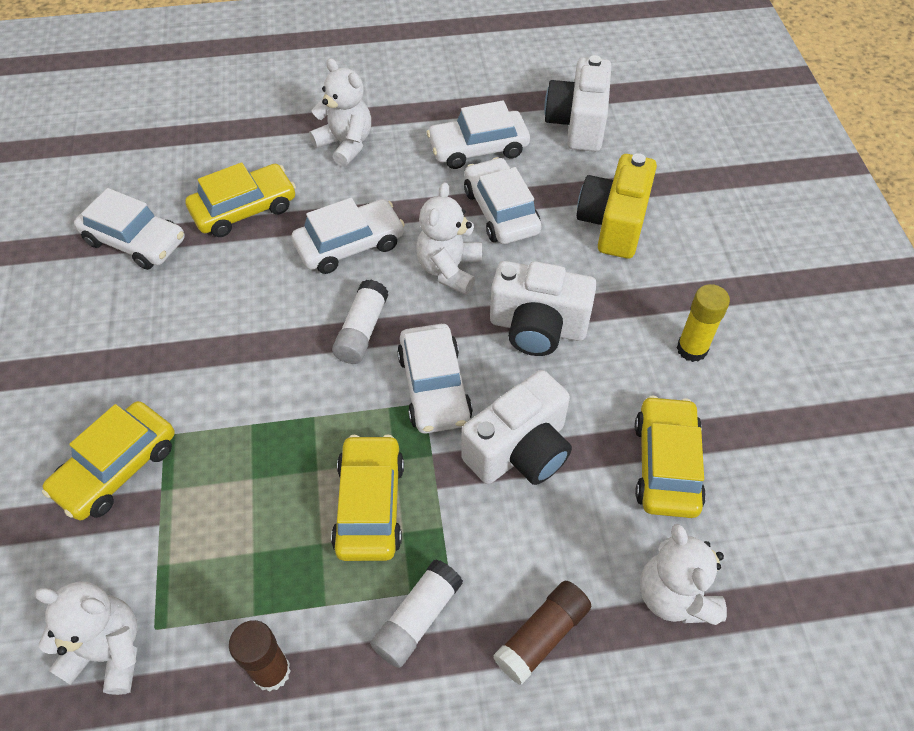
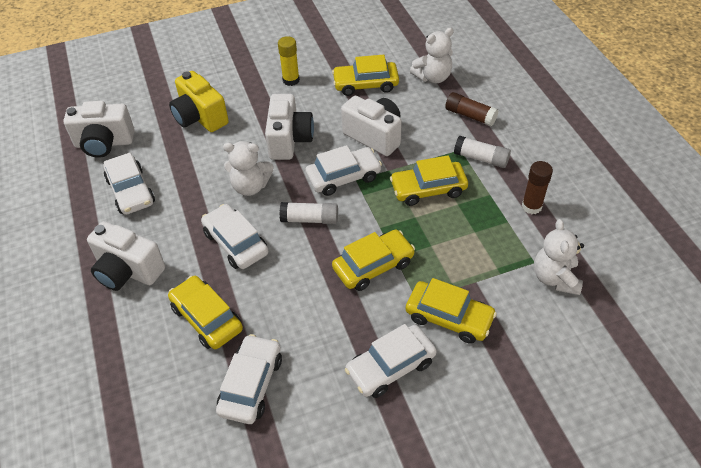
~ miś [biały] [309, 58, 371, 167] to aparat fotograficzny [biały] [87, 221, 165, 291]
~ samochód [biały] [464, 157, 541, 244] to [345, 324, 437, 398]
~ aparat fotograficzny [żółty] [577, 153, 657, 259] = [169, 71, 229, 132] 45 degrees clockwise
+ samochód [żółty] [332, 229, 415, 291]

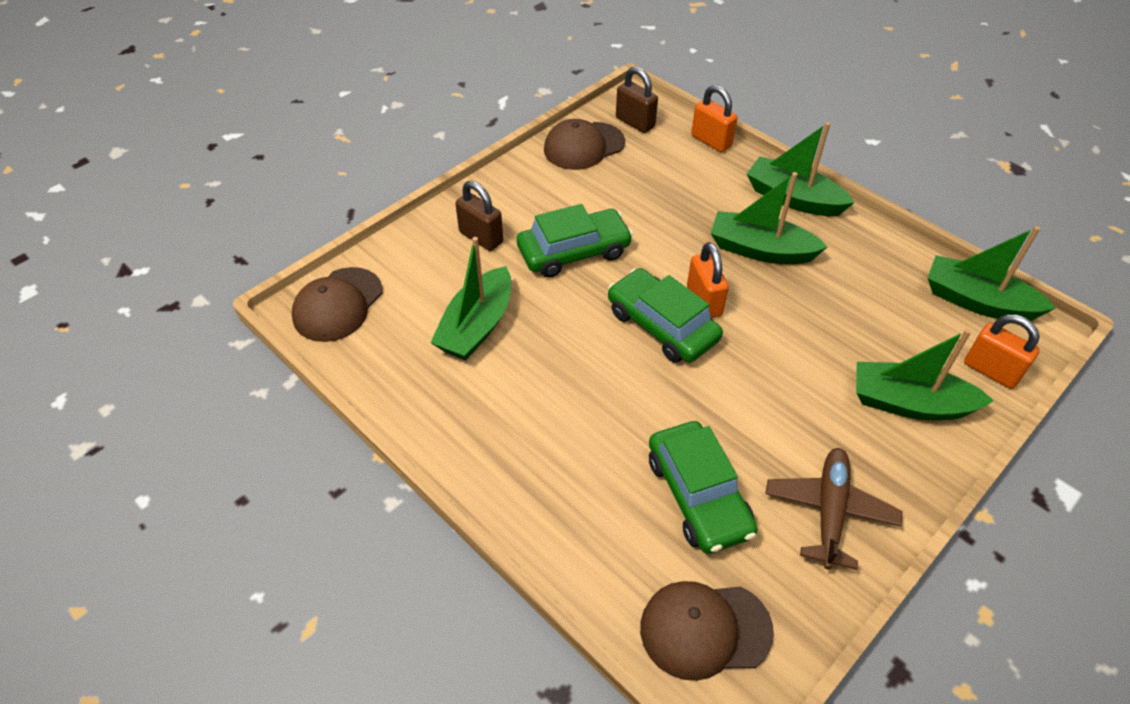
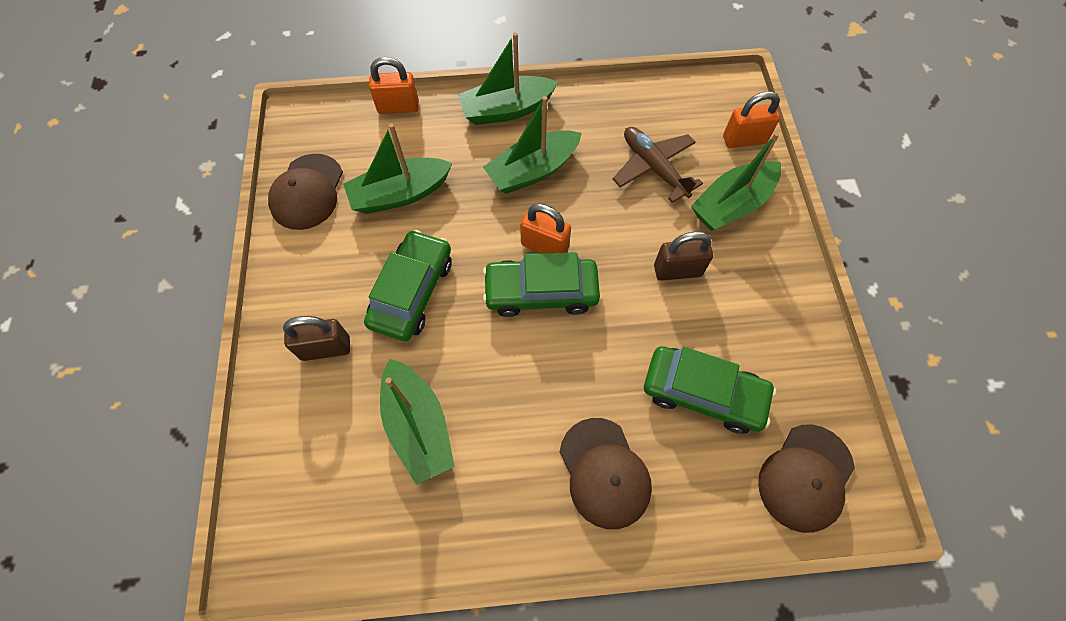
~ czapka [brązowy] [292, 267, 383, 342] to [560, 418, 652, 529]
~ kłódka [brązowy] [616, 67, 658, 133] to [654, 231, 713, 281]
~ samolot [brązowy] [766, 448, 902, 570] to [613, 127, 703, 203]
~ łódka [zielony] [927, 226, 1055, 321] to [343, 123, 452, 214]

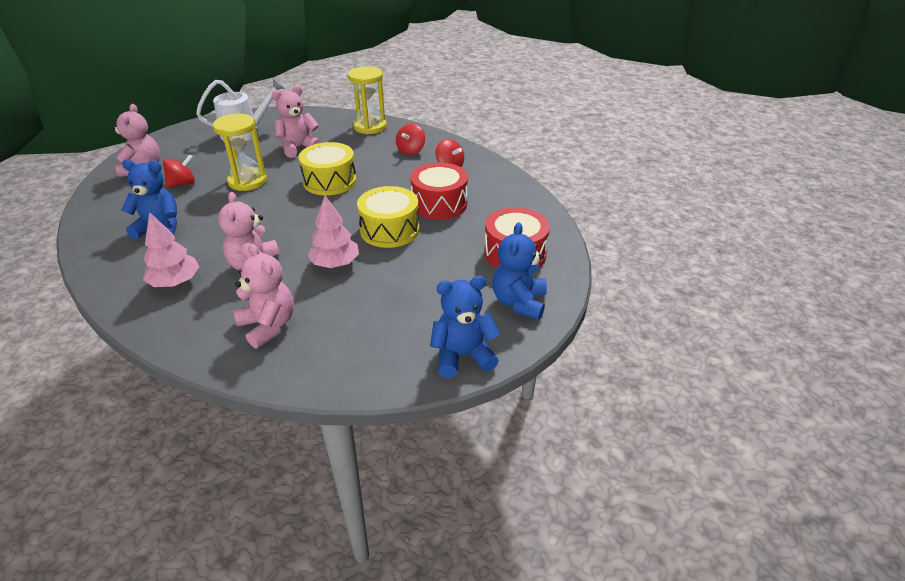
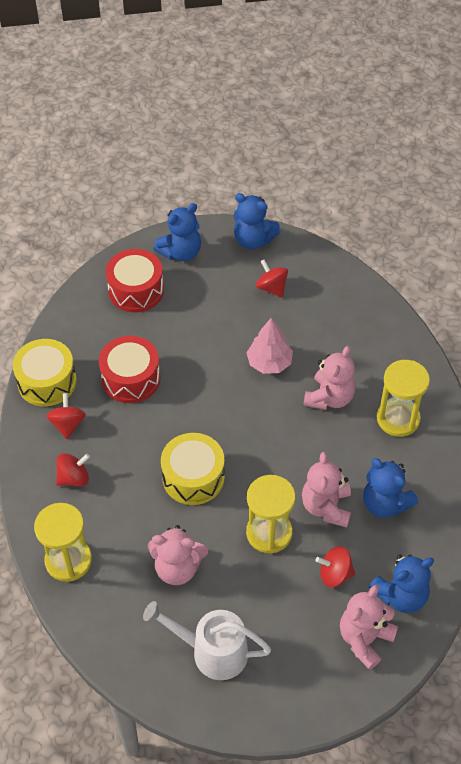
~ drzewko [różowy] [143, 212, 199, 287] to klepsydra [żółty] [377, 360, 430, 437]
~ miś [różowy] [233, 243, 294, 349] to [302, 452, 351, 528]
~ bęben [żółty] [357, 186, 419, 248] to [13, 339, 77, 407]
+ bączek [czerwony] [256, 259, 288, 298]
+ miś [niebieski] [369, 554, 434, 613]

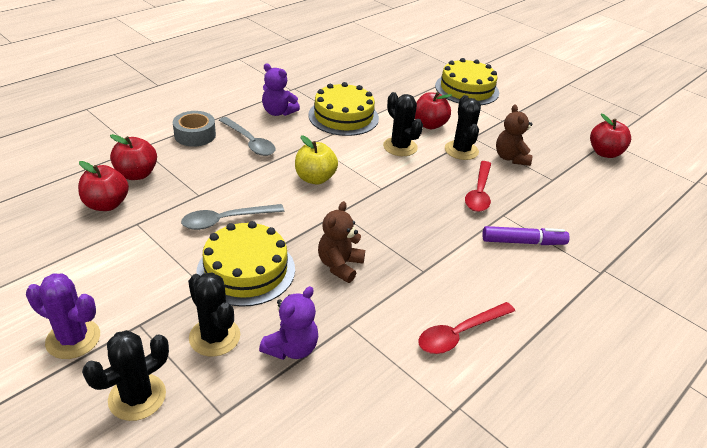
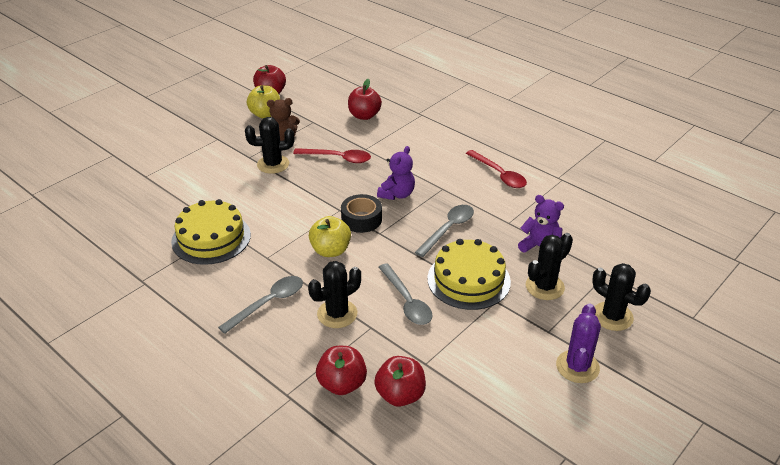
- taśma klejąca [szary] [173, 111, 216, 147]
~ miś [fioletowy] [262, 63, 300, 116] to [377, 146, 415, 200]
~ miś [brązowy] [318, 201, 365, 283] to łyżka [szary] [415, 205, 474, 257]
~ kaktus [czarny] [383, 92, 423, 156] to [308, 261, 361, 328]
~ jabłko [czerwony] [415, 92, 452, 129] to [348, 79, 382, 120]
- tort [żółty] [435, 58, 499, 105]
- flamaster [fioletowy] [482, 226, 570, 245]
+ jabłko [żółty] [247, 85, 280, 118]
+ taśma klejąca [czarny] [341, 194, 382, 233]

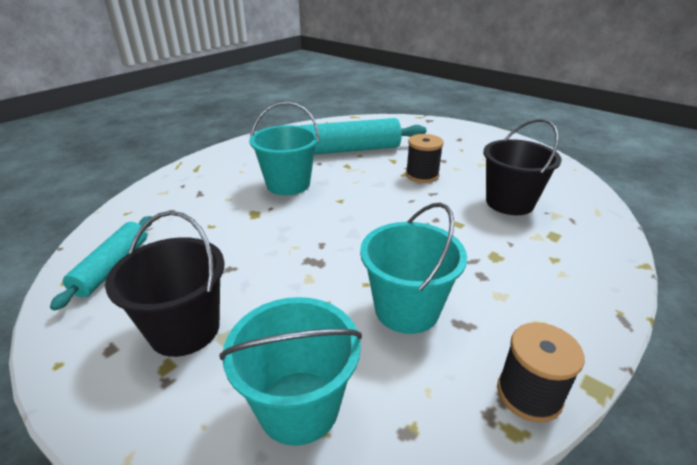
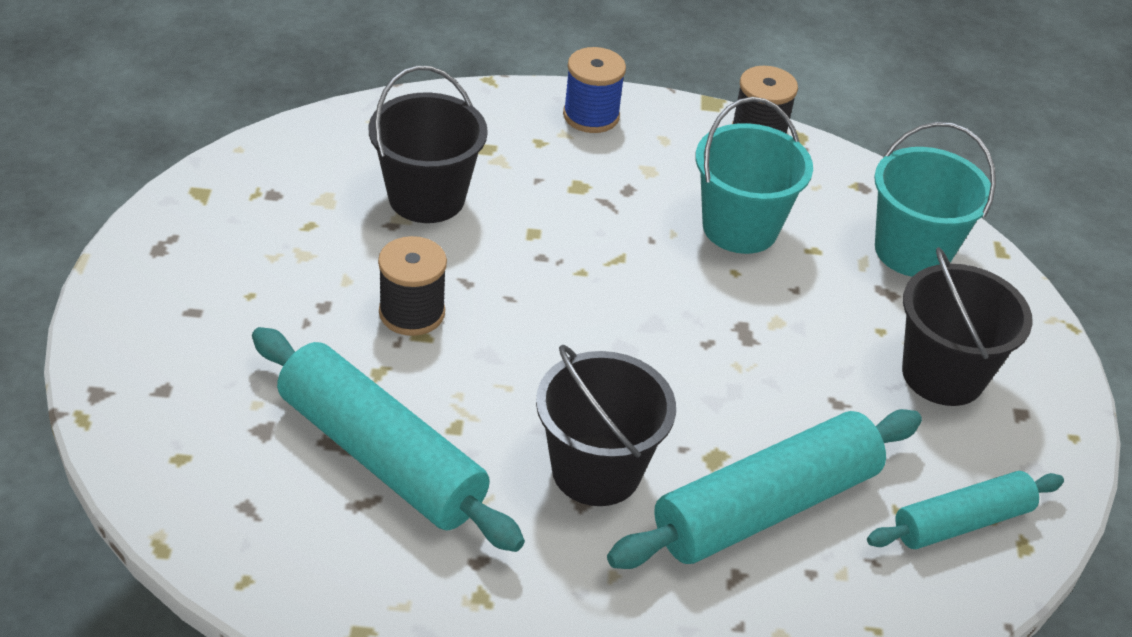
~ wiadro [turkusowy] [249, 101, 319, 195] to wiadro [czarny] [536, 345, 676, 506]
+ szpulka [niebieski] [563, 47, 626, 133]
+ wałek do ciasta [turkusowy] [607, 409, 922, 569]

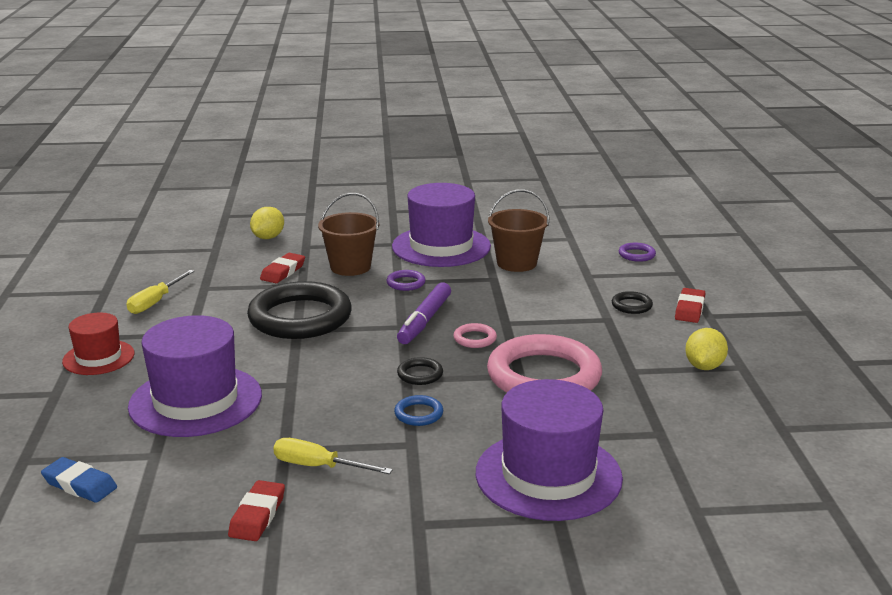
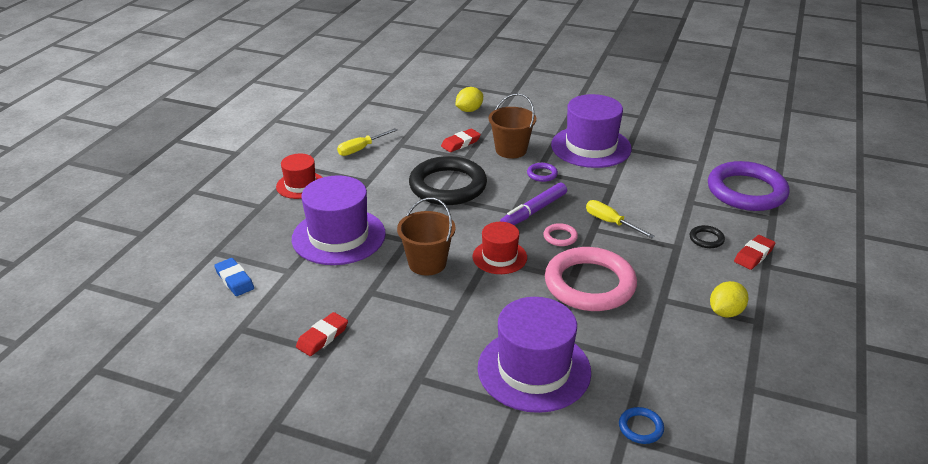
~ śrubokręt [żółty] [273, 438, 393, 474] to [586, 200, 655, 238]
~ pierścień [niebieski] [394, 395, 443, 426] to [619, 407, 664, 444]
~ pierścień [czarny] [397, 357, 443, 385] to kapelusz [czerwony] [472, 222, 527, 274]
~ wiadro [brązowy] [488, 189, 549, 272] to [397, 197, 456, 276]
~ pierścień [fioletowy] [619, 243, 656, 262] = [708, 161, 790, 211] x2.48

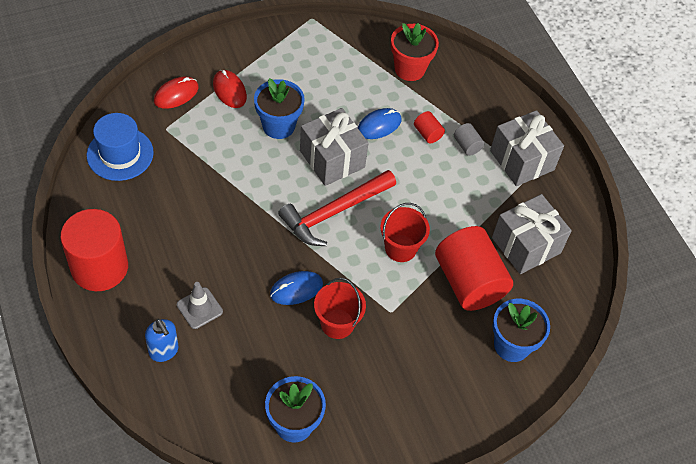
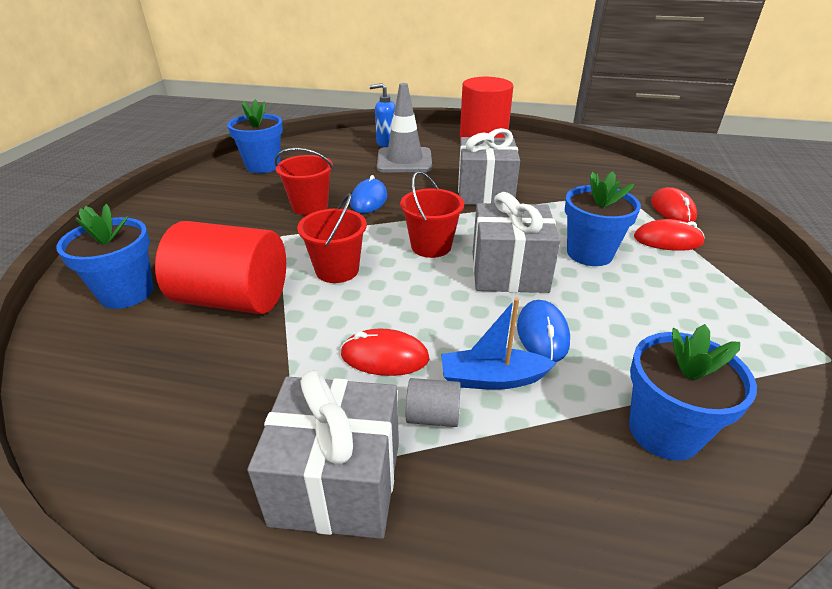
- kapelusz [niebieski] [87, 113, 154, 181]
~ pachołek [szary] [177, 282, 223, 329] = [377, 83, 432, 172] x1.65
~ młotek [czerwony] [278, 170, 396, 246] to wiadro [czerwony] [400, 171, 464, 258]
~ doniczka [czerwony] [391, 23, 439, 81] to doniczka [niebieski] [629, 324, 757, 461]
~ walec [czerwony] [414, 111, 445, 144] to łódka [niebieski] [441, 298, 557, 390]
~ prezent [szary] [492, 194, 572, 274] to [458, 128, 520, 205]
+ myszka [czerwony] [341, 329, 429, 376]

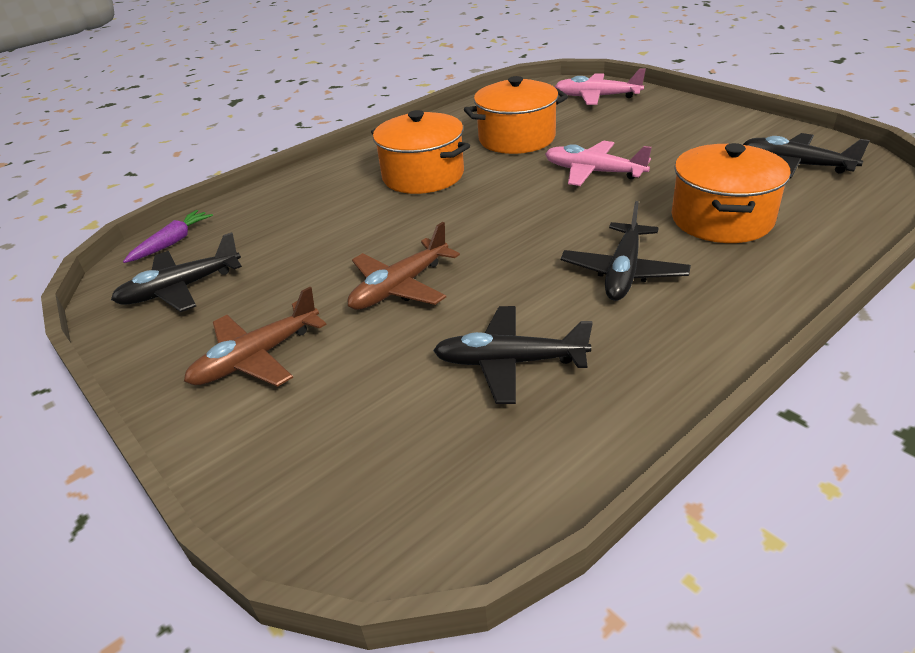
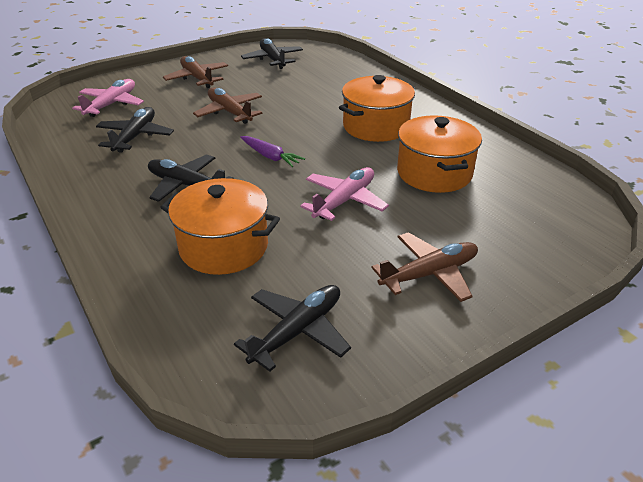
~ marchewka [fioletowy] [123, 210, 213, 263] to [240, 136, 305, 167]
~ samolot [różowy] [555, 69, 646, 105] to [72, 79, 144, 117]
+ samolot [brązowy] [371, 232, 478, 302]

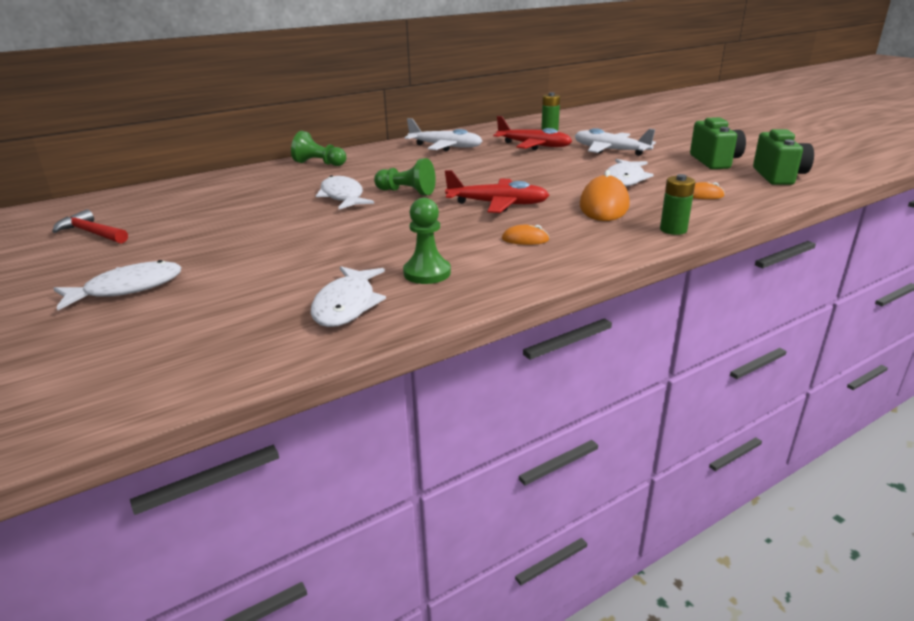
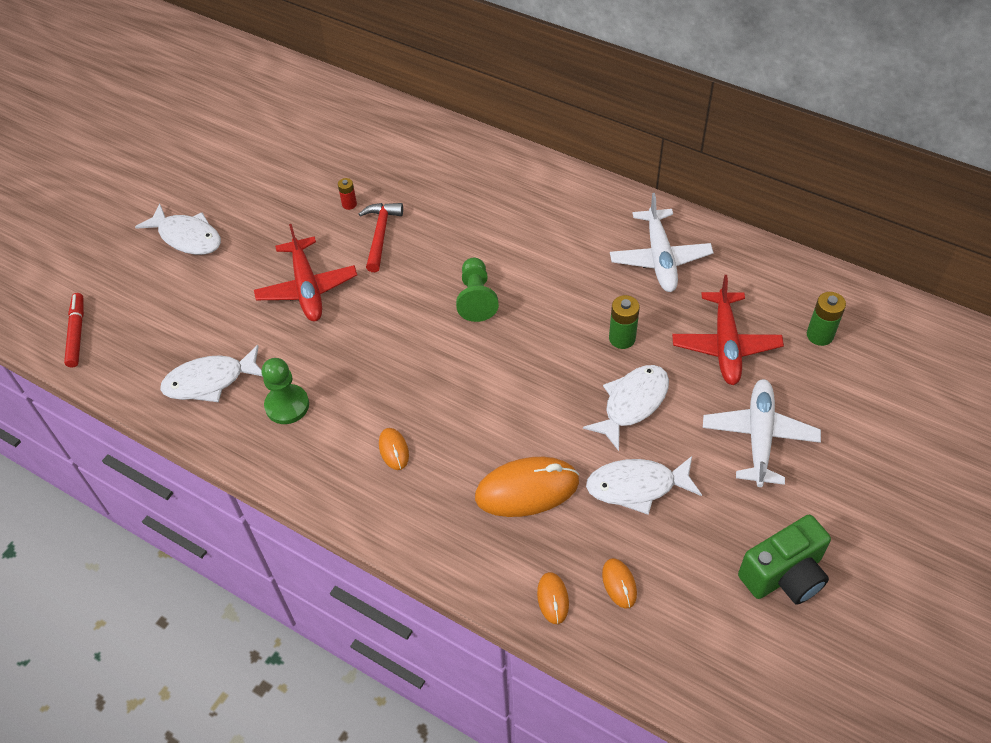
~ młotek [czerwony] [52, 209, 128, 244] to [359, 203, 403, 272]
- pionek [zielony] [291, 131, 346, 166]
~ ryba [biały] [316, 175, 374, 209] to [583, 365, 669, 451]
~ samolot [czerwony] [445, 170, 549, 213] to [254, 224, 357, 322]
~ bateria [zielony] [660, 174, 695, 235] to [609, 295, 640, 349]
- aparat fotograficzny [zielony] [753, 129, 814, 185]
+ flamaster [czerwony] [64, 293, 84, 367]
+ bateria [czerwony] [338, 178, 357, 210]
+ myszka [pomarańczowy] [537, 572, 569, 624]

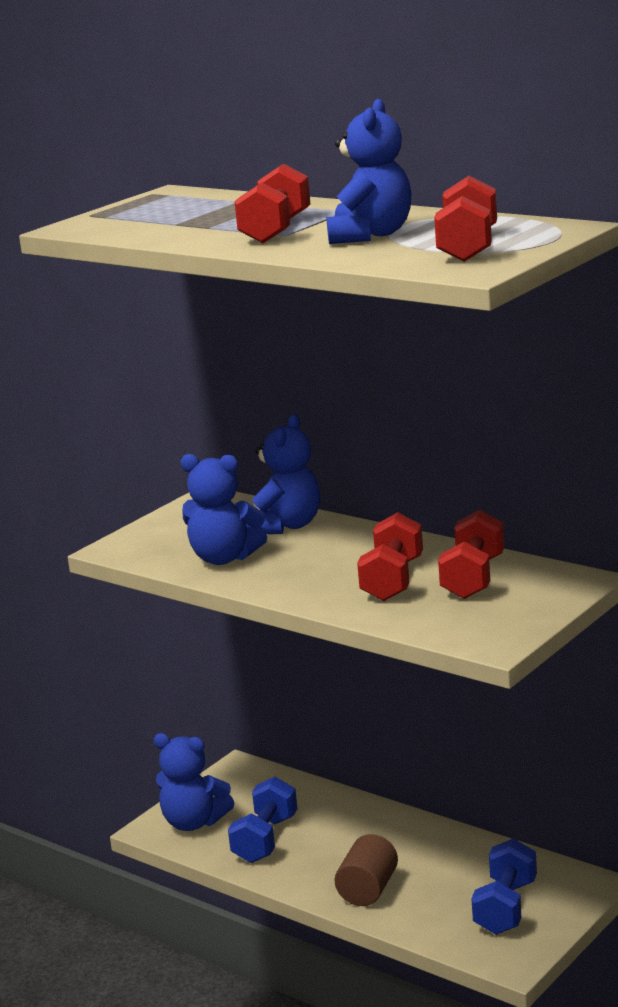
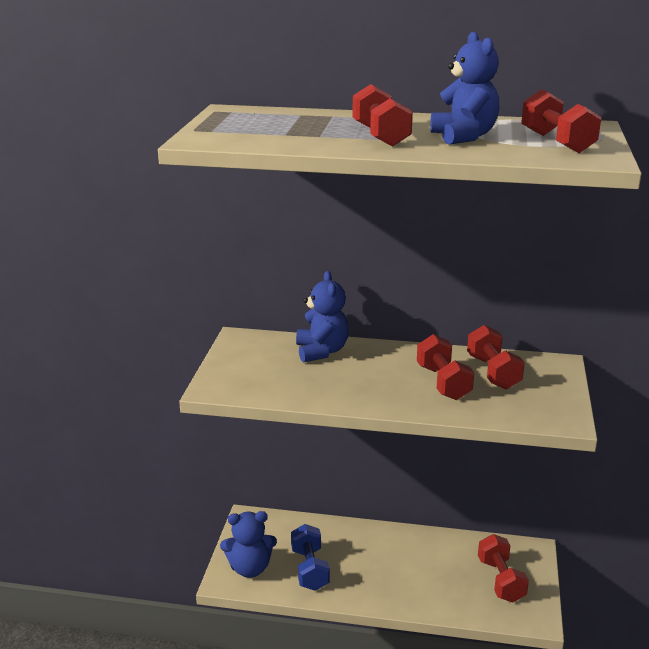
- miś [niebieski] [181, 454, 267, 565]
- walec [brązowy] [334, 834, 398, 906]
~ hantel [niebieski] [472, 838, 537, 935] to hantel [czerwony] [478, 534, 529, 602]

